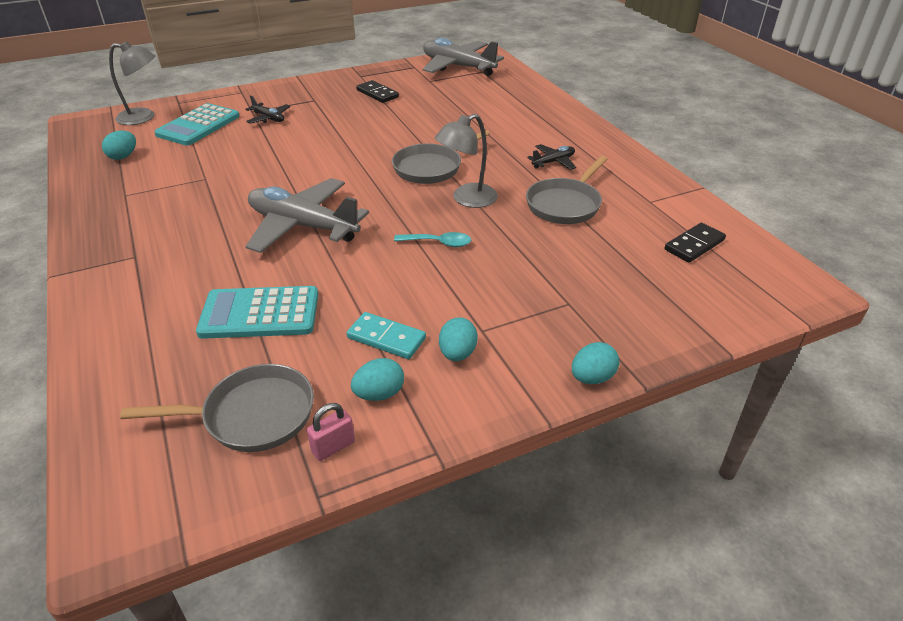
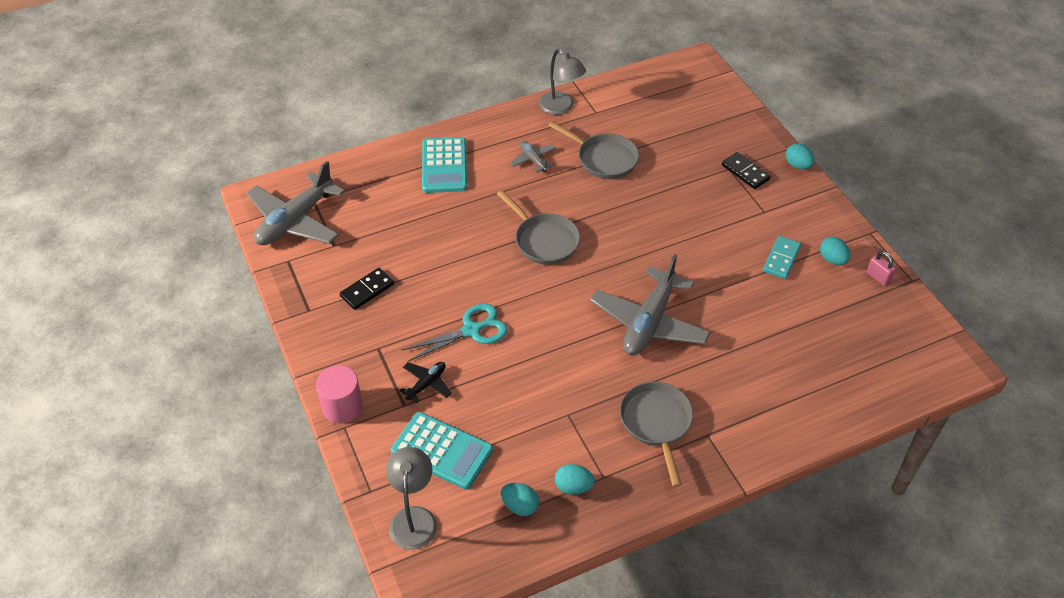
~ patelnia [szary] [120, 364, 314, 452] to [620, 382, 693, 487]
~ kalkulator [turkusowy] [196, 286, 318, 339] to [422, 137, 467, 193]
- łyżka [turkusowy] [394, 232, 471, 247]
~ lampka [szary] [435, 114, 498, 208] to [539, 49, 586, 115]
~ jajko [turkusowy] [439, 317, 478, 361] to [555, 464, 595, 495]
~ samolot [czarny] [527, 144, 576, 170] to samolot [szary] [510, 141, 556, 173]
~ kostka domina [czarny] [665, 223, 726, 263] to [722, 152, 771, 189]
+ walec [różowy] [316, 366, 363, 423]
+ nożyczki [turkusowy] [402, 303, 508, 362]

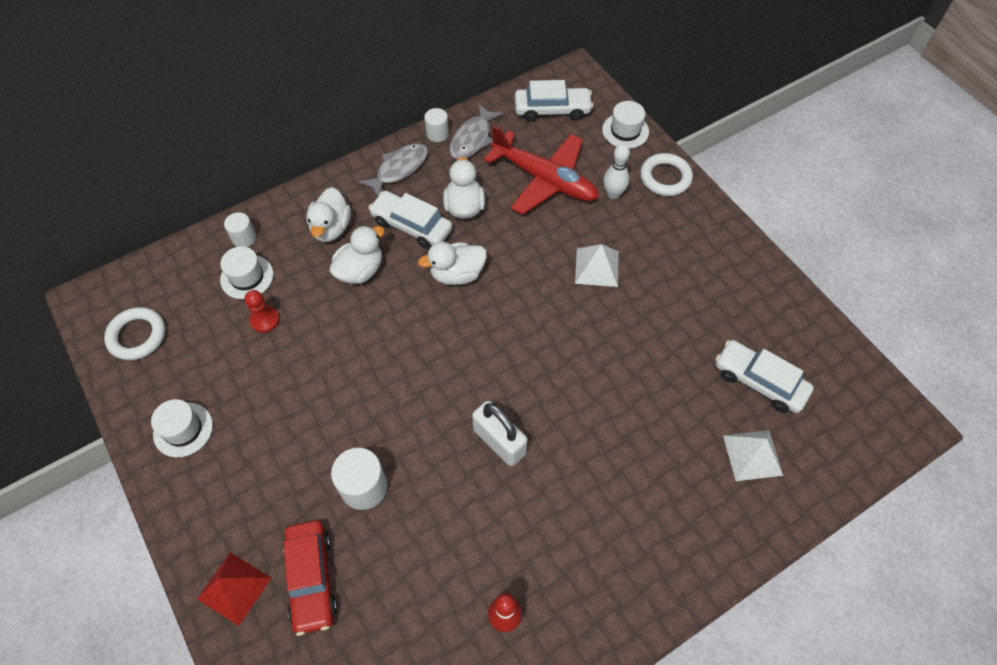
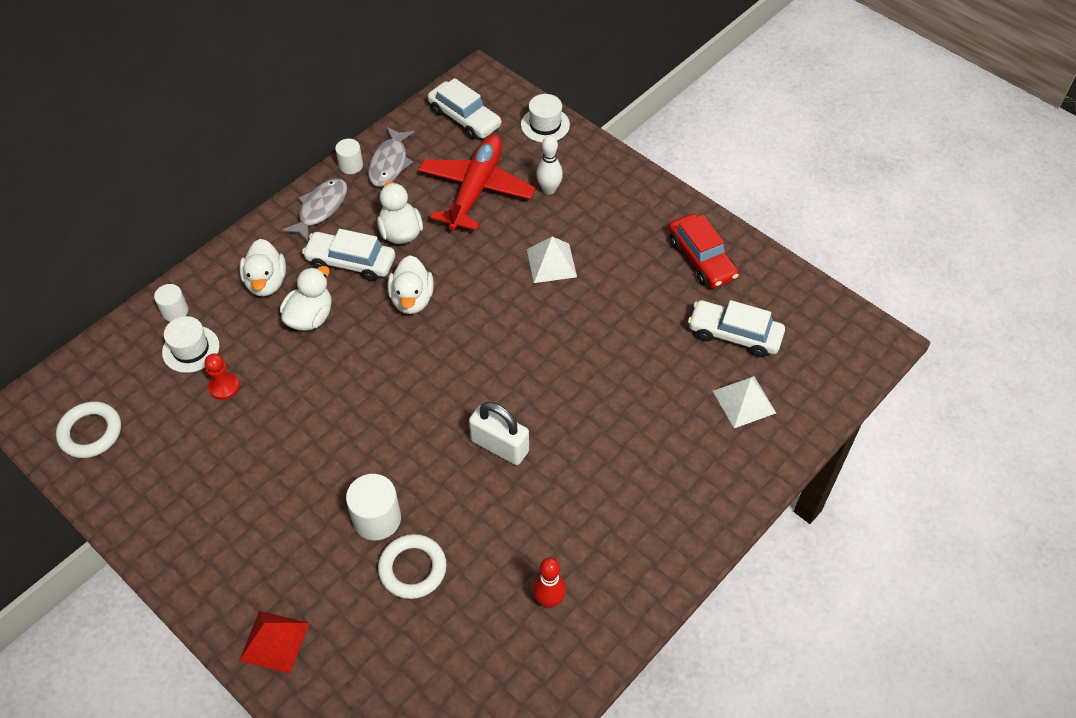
- kapelusz [biały] [151, 399, 213, 457]
~ samochód [czerwony] [283, 520, 337, 636] to [669, 214, 739, 288]
~ kaczka [biały] [418, 241, 487, 285] = [388, 255, 434, 314] 60 degrees counterclockwise
~ samolot [czerwony] [484, 125, 599, 215] = [418, 134, 536, 231] 90 degrees counterclockwise
~ samochód [biały] [515, 80, 593, 121] = [428, 78, 502, 139] 60 degrees clockwise
~ pierścień [biały] [640, 153, 693, 196] to [378, 534, 447, 599]

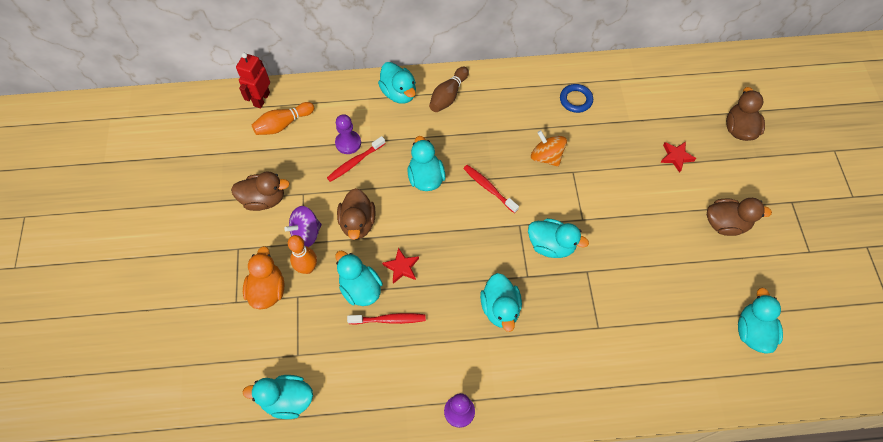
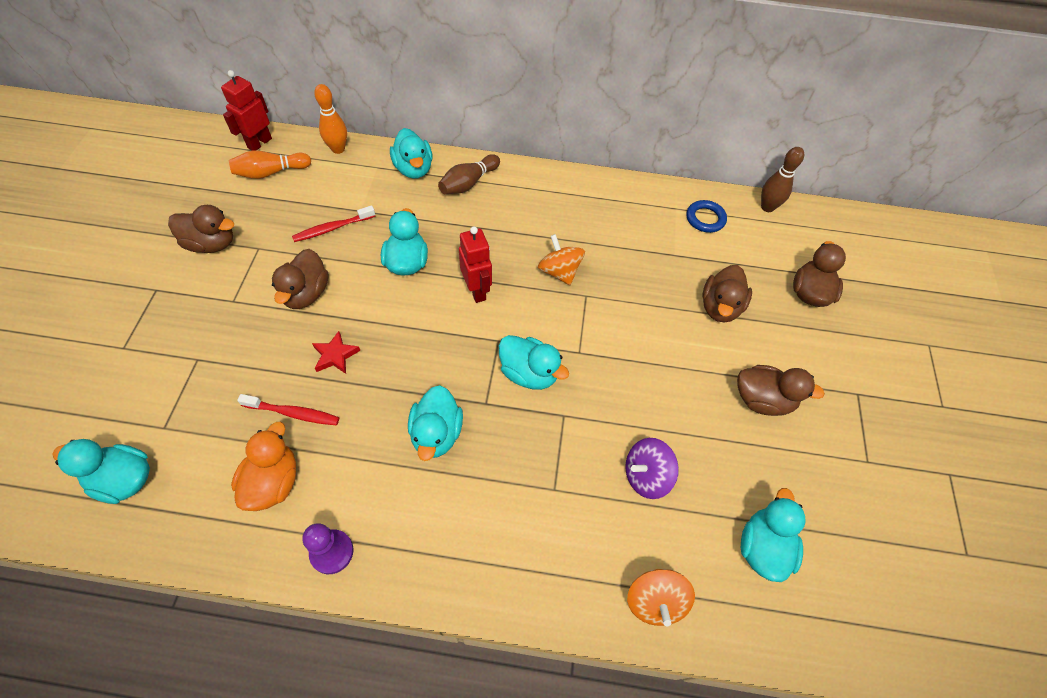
~ kaczka [pomarańczowy] [243, 246, 284, 310] to [231, 422, 296, 511]
~ bączek [fioletowy] [284, 206, 322, 247] to [625, 438, 679, 499]
~ kręgiel [pomarańczowy] [288, 235, 317, 274] to [314, 84, 347, 154]
- pionek [fioletowy] [335, 114, 361, 154]
- kaczka [turkusowy] [335, 251, 383, 306]
~ szczoteczka do zębów [czerwony] [463, 165, 519, 213] to robot [czerwony] [459, 226, 492, 303]
~ pierścień [niebieski] [560, 84, 593, 113] to [686, 200, 727, 233]
~ gwiazda [czerwony] [660, 142, 696, 173] to kaczka [brązowy] [702, 265, 752, 323]
+ bączek [pomarańczowy] [627, 569, 695, 626]
+ kręgiel [brązowy] [761, 147, 804, 212]

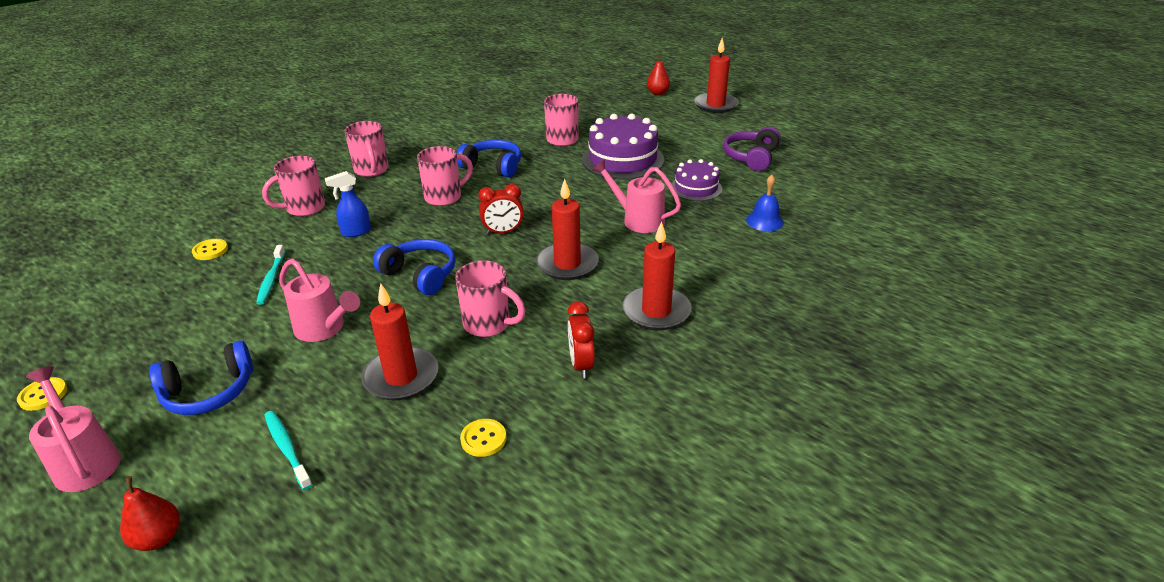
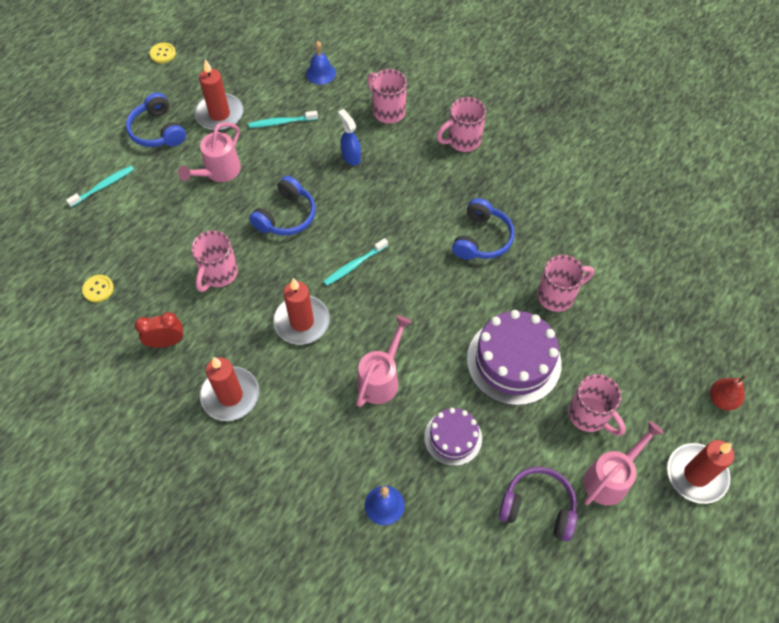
~ konewka [różowy] [26, 366, 121, 492] to [584, 421, 664, 505]
- gruszka [czerwony] [120, 476, 180, 551]
~ guzik [żółty] [192, 239, 228, 260] to dzwonek [niebieski] [306, 41, 336, 85]
~ świeca [czerwony] [361, 284, 439, 400] to [194, 59, 243, 131]
~ kubek [różowy] [417, 146, 473, 206] to [568, 374, 626, 436]
~ budzik [czerwony] [478, 184, 524, 235] to szczoteczka do zębów [turkusowy] [323, 238, 388, 286]

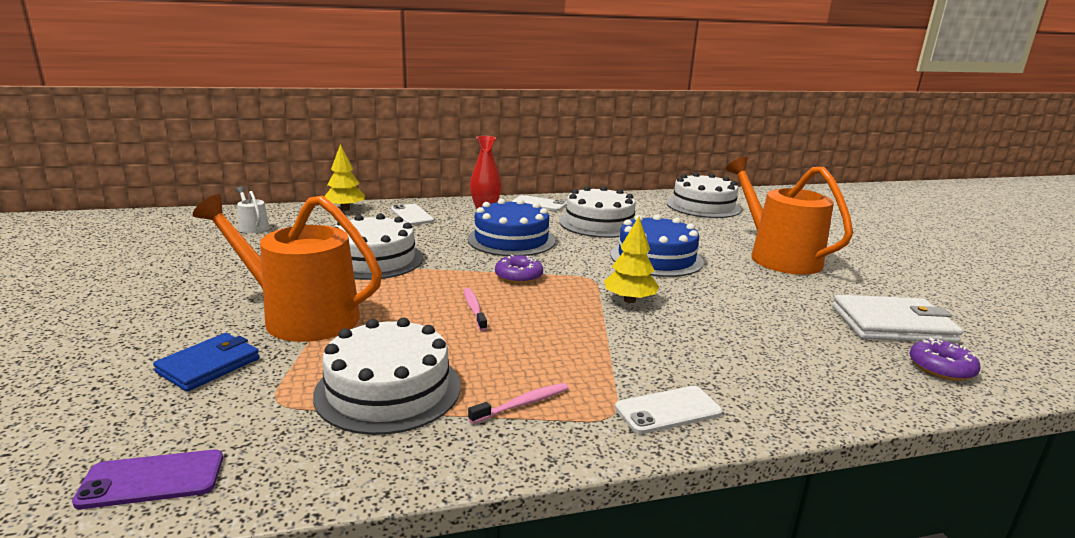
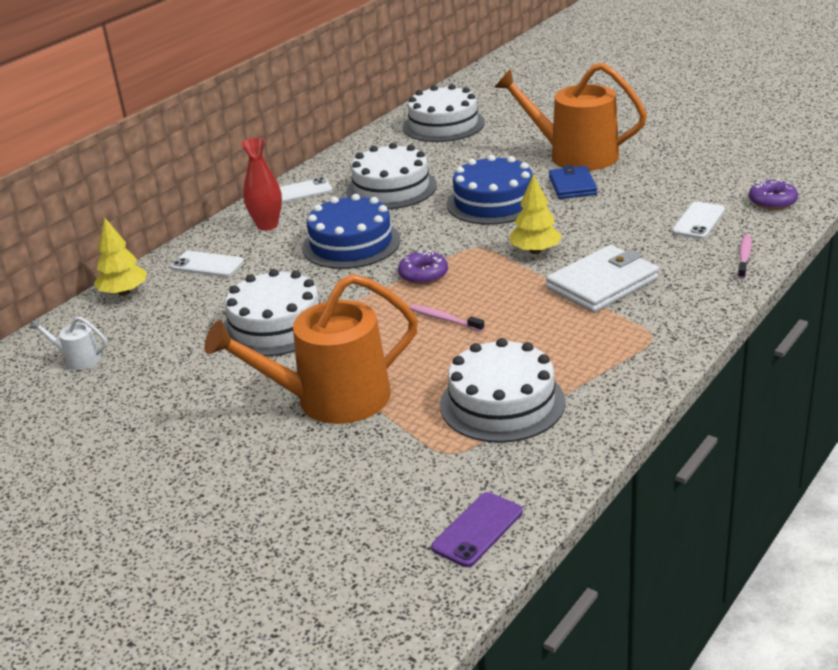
~ portfel [niebieski] [153, 333, 260, 392] to [549, 165, 597, 199]
~ szczoteczka do zębów [różowy] [468, 383, 568, 424] to [738, 235, 752, 279]
~ telefon [biały] [615, 386, 722, 434] to [672, 201, 725, 239]
~ portfel [biały] [832, 295, 963, 343] to [546, 245, 659, 312]

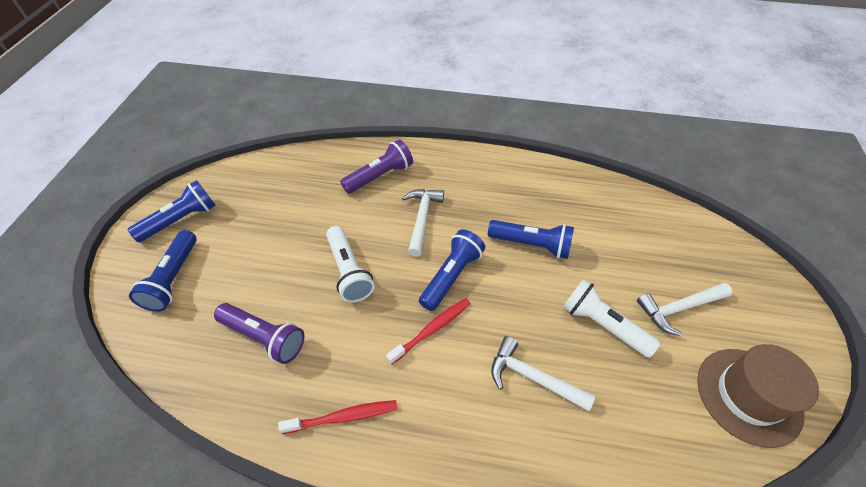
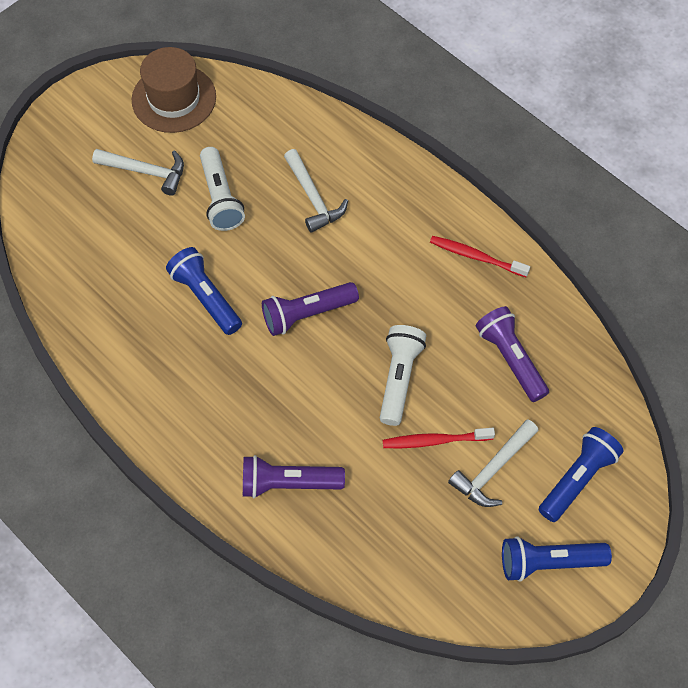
~ szczoteczka do zębów [czerwony] [386, 298, 471, 365] to [383, 428, 495, 448]
~ młotek [biały] [402, 189, 444, 257] to [448, 419, 539, 507]
~ latarka [niebieski] [419, 229, 485, 311] to latarka [fioletowy] [262, 282, 359, 336]

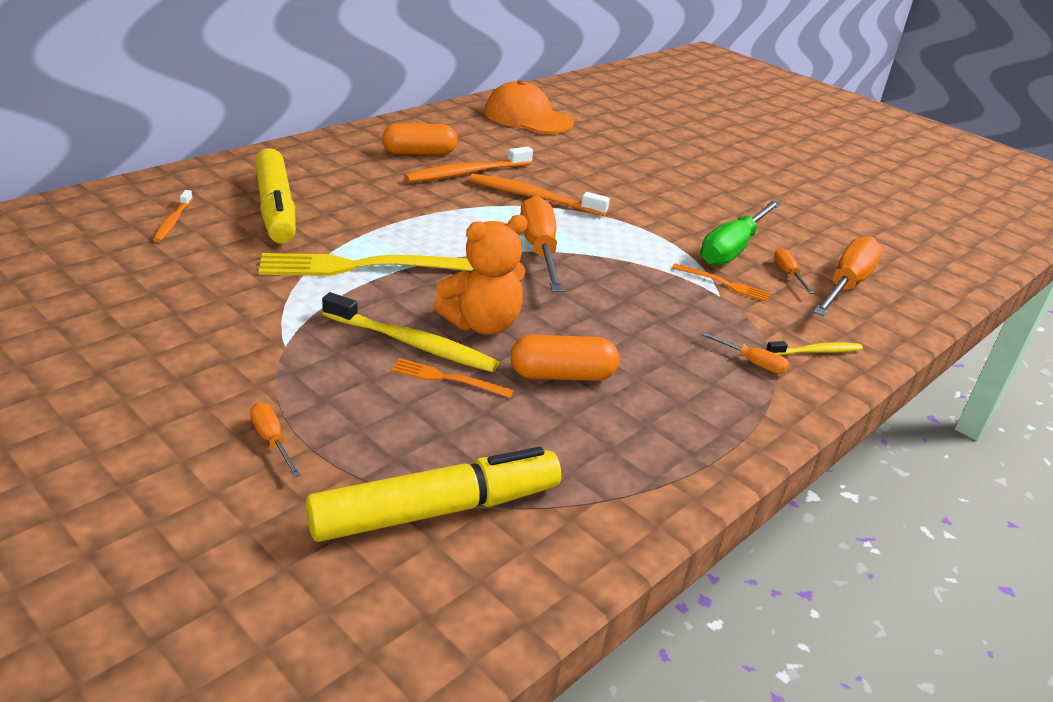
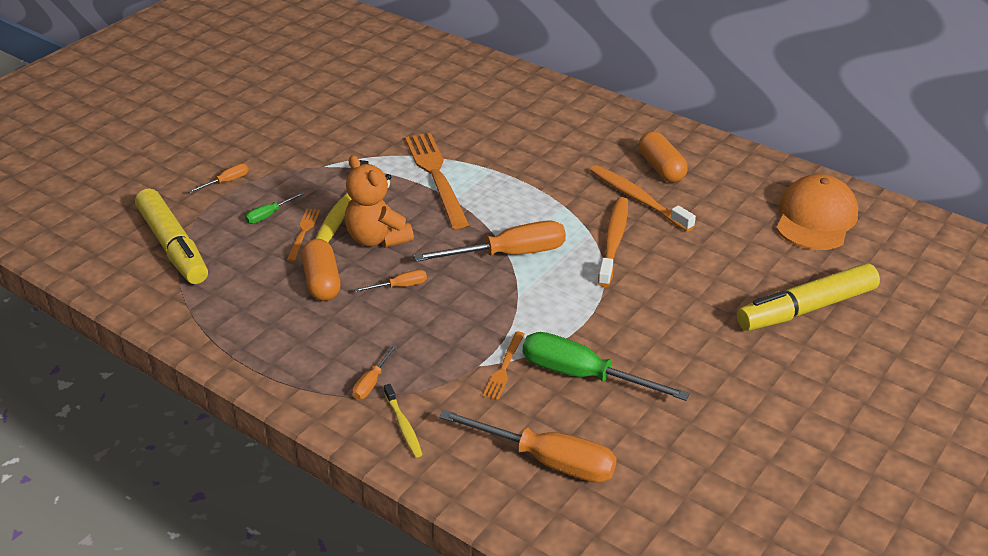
- szczoteczka do zębów [pomarańczowy] [153, 190, 193, 242]
~ flamaster [żółty] [255, 148, 296, 244] to [737, 263, 880, 331]
~ widelec [żółty] [259, 253, 473, 276] to widelec [pomarańczowy] [405, 133, 469, 229]
~ śrubokręt [pomarańczowy] [774, 248, 814, 294] to [354, 270, 427, 292]
+ śrubokręt [zielony] [245, 192, 305, 224]

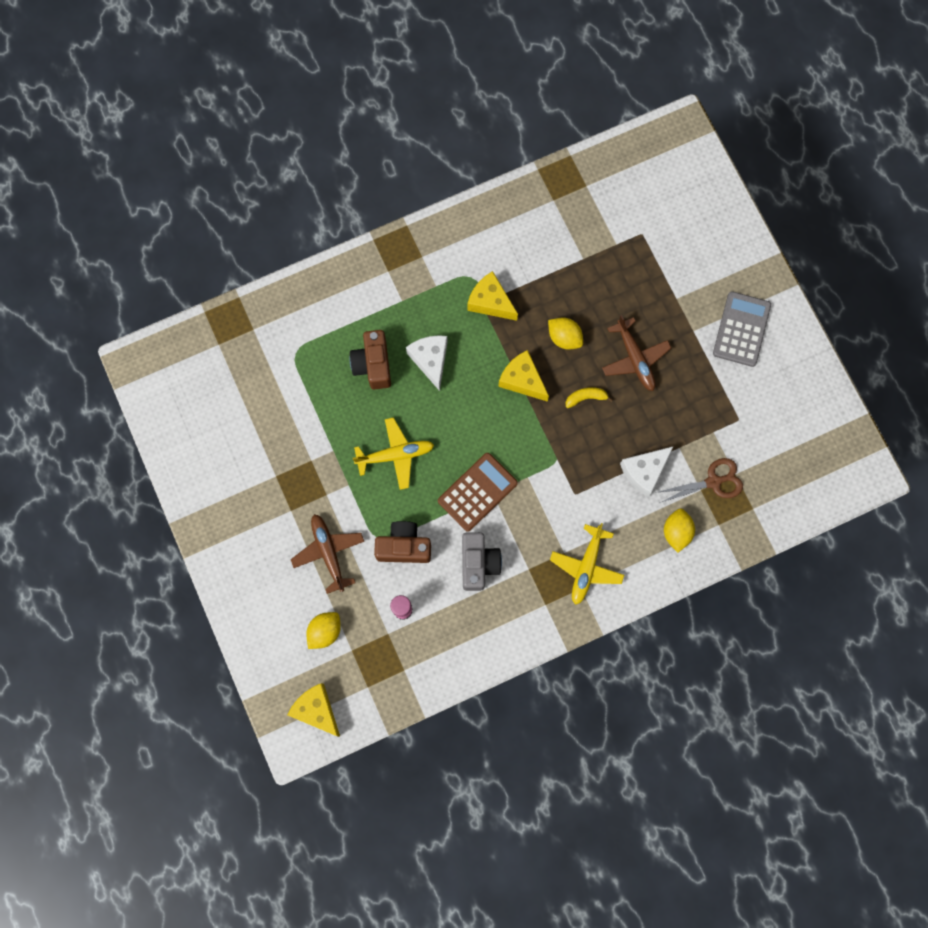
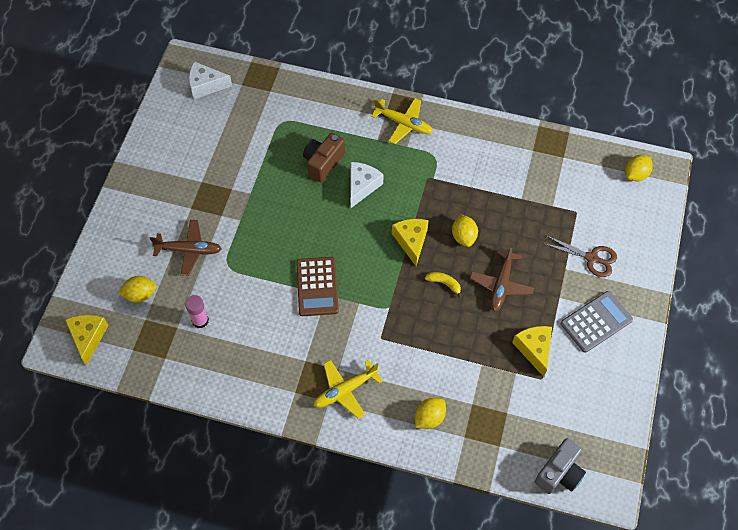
~ samolot [brązowy] [291, 514, 364, 594] = [150, 220, 222, 276] 75 degrees clockwise
~ samolot [żółty] [353, 417, 434, 490] to [371, 98, 433, 144]
- aparat fotograficzny [brązowy] [374, 521, 431, 563]
~ kalkulator [brązowy] [438, 453, 518, 532] = [296, 257, 339, 316] 90 degrees clockwise
~ aparat fotograficzny [szary] [462, 532, 502, 591] to [535, 438, 586, 494]
~ ser [żółty] [467, 271, 518, 321] to [512, 326, 552, 377]
~ ser [biały] [620, 447, 673, 497] to [189, 62, 232, 99]
~ nożyczki [brązowy] [659, 458, 743, 503] to [542, 236, 617, 277]
+ cytryna [żółty] [625, 155, 653, 181]

